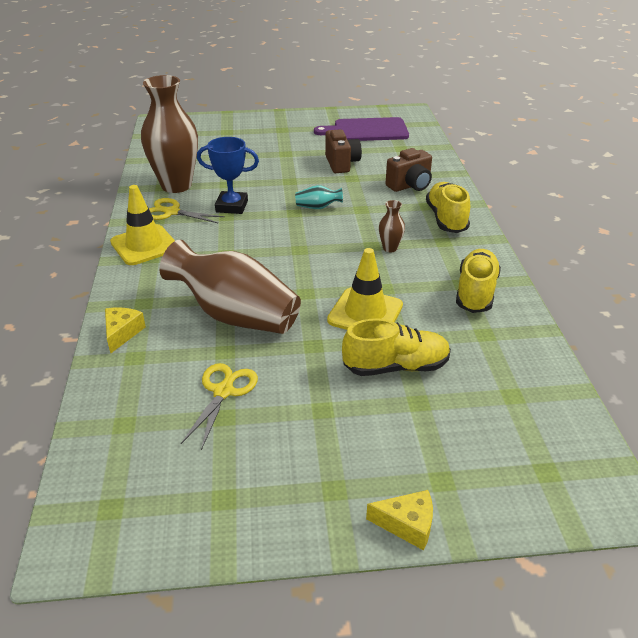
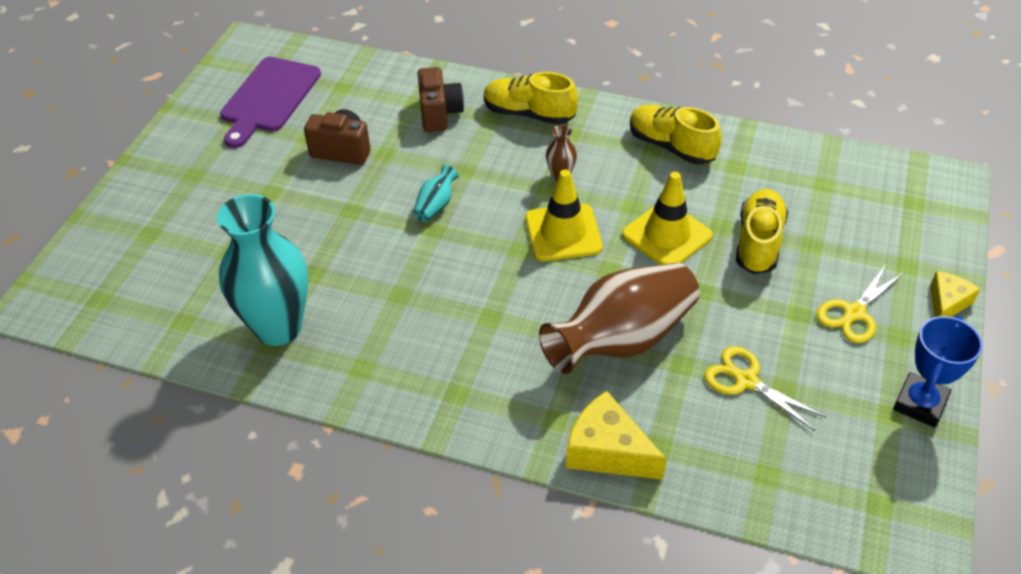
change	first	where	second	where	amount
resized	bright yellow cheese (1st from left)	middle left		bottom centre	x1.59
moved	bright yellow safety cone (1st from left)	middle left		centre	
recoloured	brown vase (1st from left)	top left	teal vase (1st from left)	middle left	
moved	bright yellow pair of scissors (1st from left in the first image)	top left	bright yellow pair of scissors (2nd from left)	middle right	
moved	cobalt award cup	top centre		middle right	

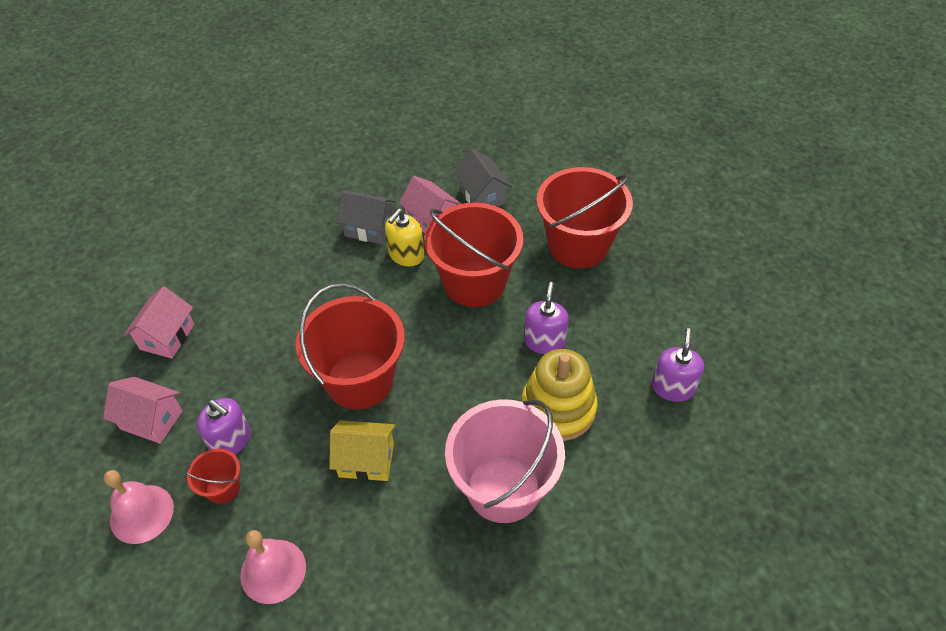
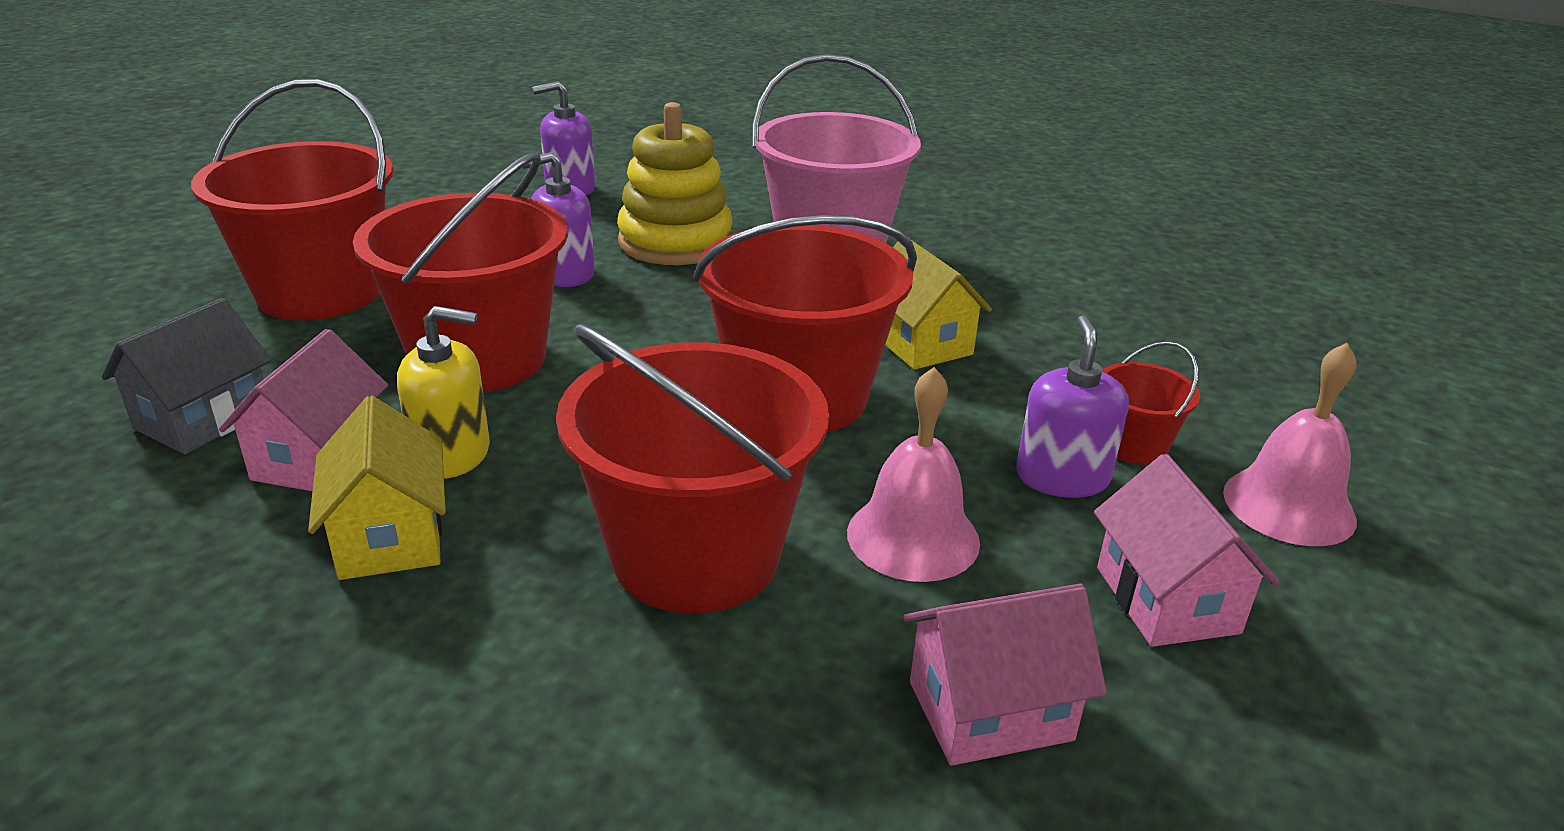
change	first	where	second	where	amount
moved	rosy hand bell (2nd from left in the first image)	bottom left	rosy hand bell (1st from left)	centre	
recoloured	grey cottage (1st from left)	centre	bright yellow cottage (1st from left)	middle left	
added			scarlet bucket (3rd from left)	centre	

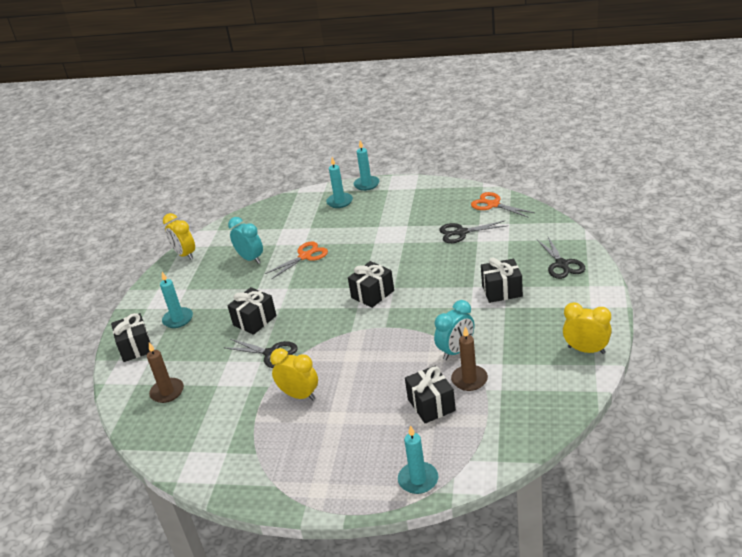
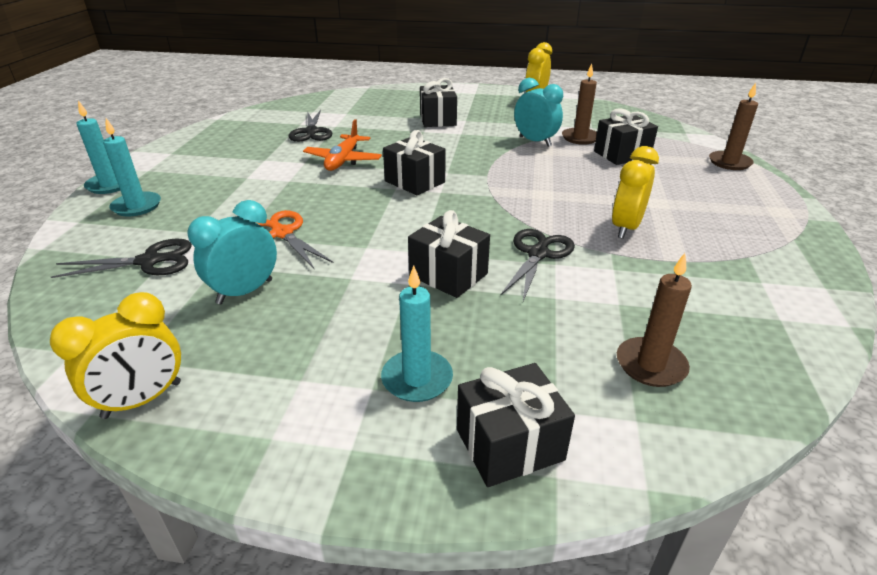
change	first	where	second	where	amount
recoloured	teal pillar candle (4th from left)	bottom centre	brown pillar candle (3rd from left)	top right	
removed	orange-coloured pair of scissors (2nd from left)	middle right			
moved	black pair of scissors (3rd from left in the first image)	middle right	black pair of scissors (1st from left)	middle left	
added			orange-coloured plane	top centre	

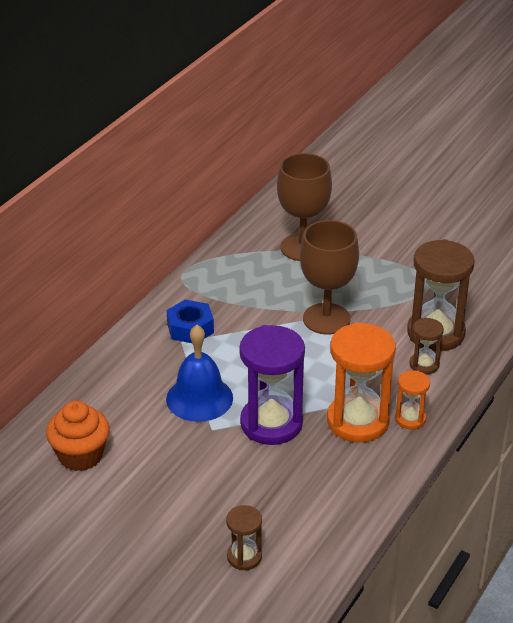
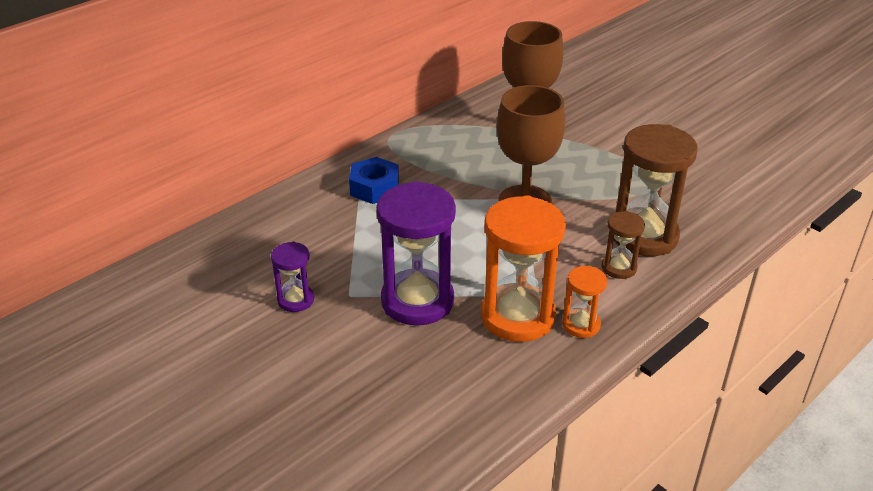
change	first	where	second	where	amount
removed	orange-coloured fairy cake	bottom left			
removed	cobalt hand bell	centre			
removed	brown sandglass (1st from left)	bottom centre			
added			royal purple sandglass (1st from left)	centre	

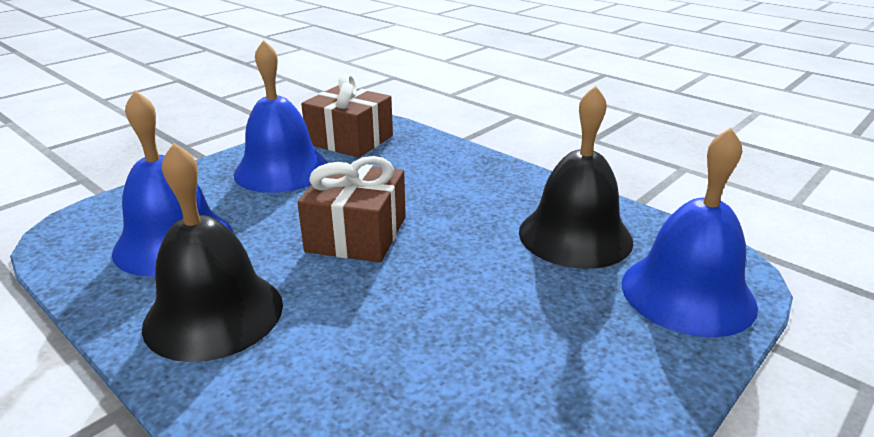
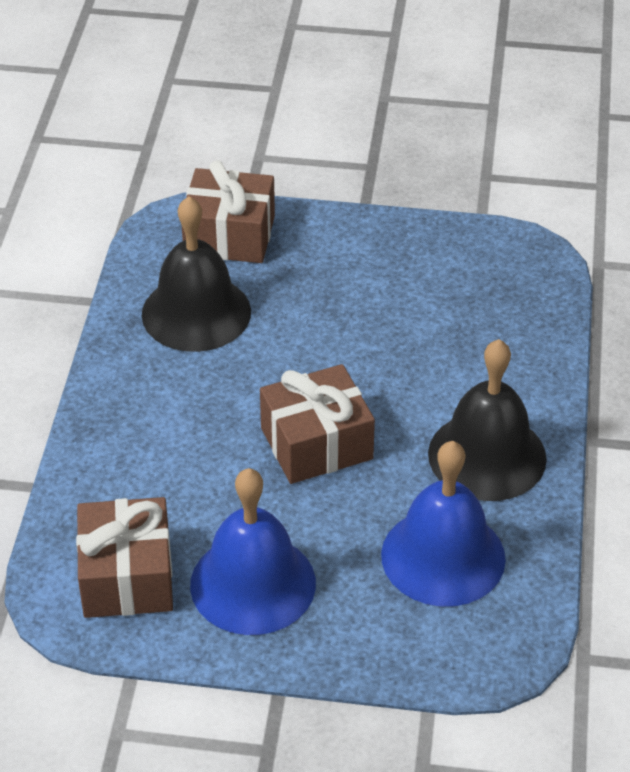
change	first	where	second	where	amount
replaced	cobalt hand bell (3rd from left)	middle right	brown gift (2nd from left)	top centre	

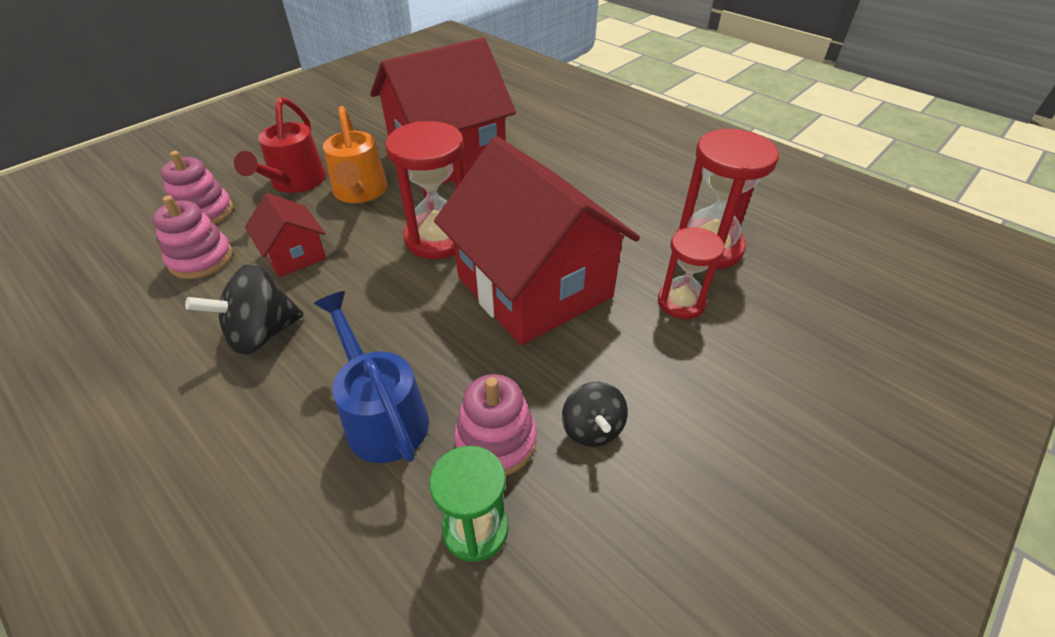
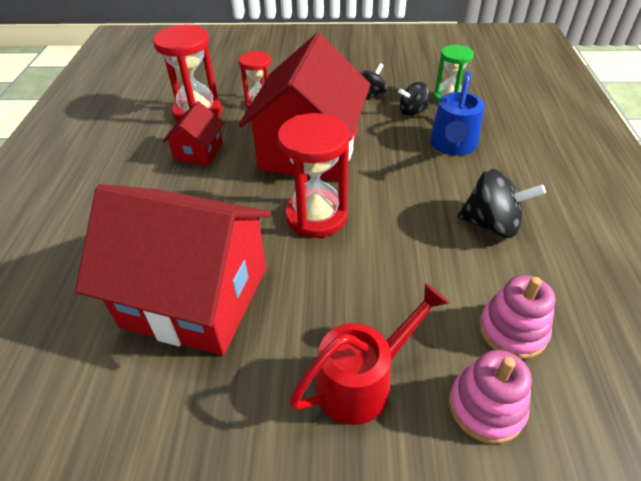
change	first	where	second	where	amount
moved	scarlet cottage (1st from left in the first image)	middle left	scarlet cottage (2nd from left)	top left	
removed	orange-coloured watering can	top centre			
replaced	rosy ring stacker (3rd from left)	bottom centre	black whirligig (2nd from left)	top centre	

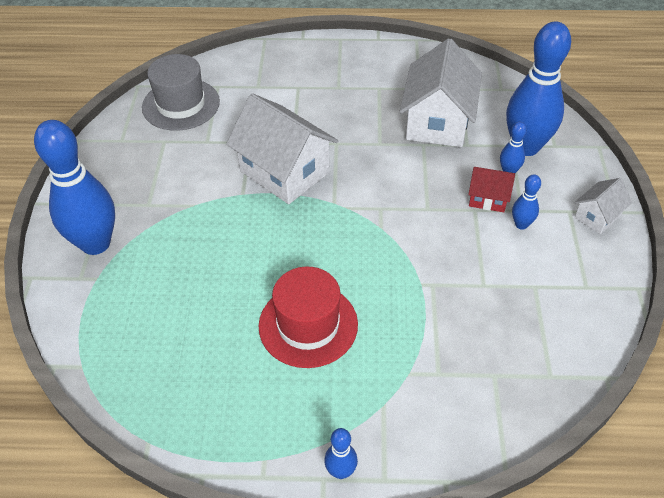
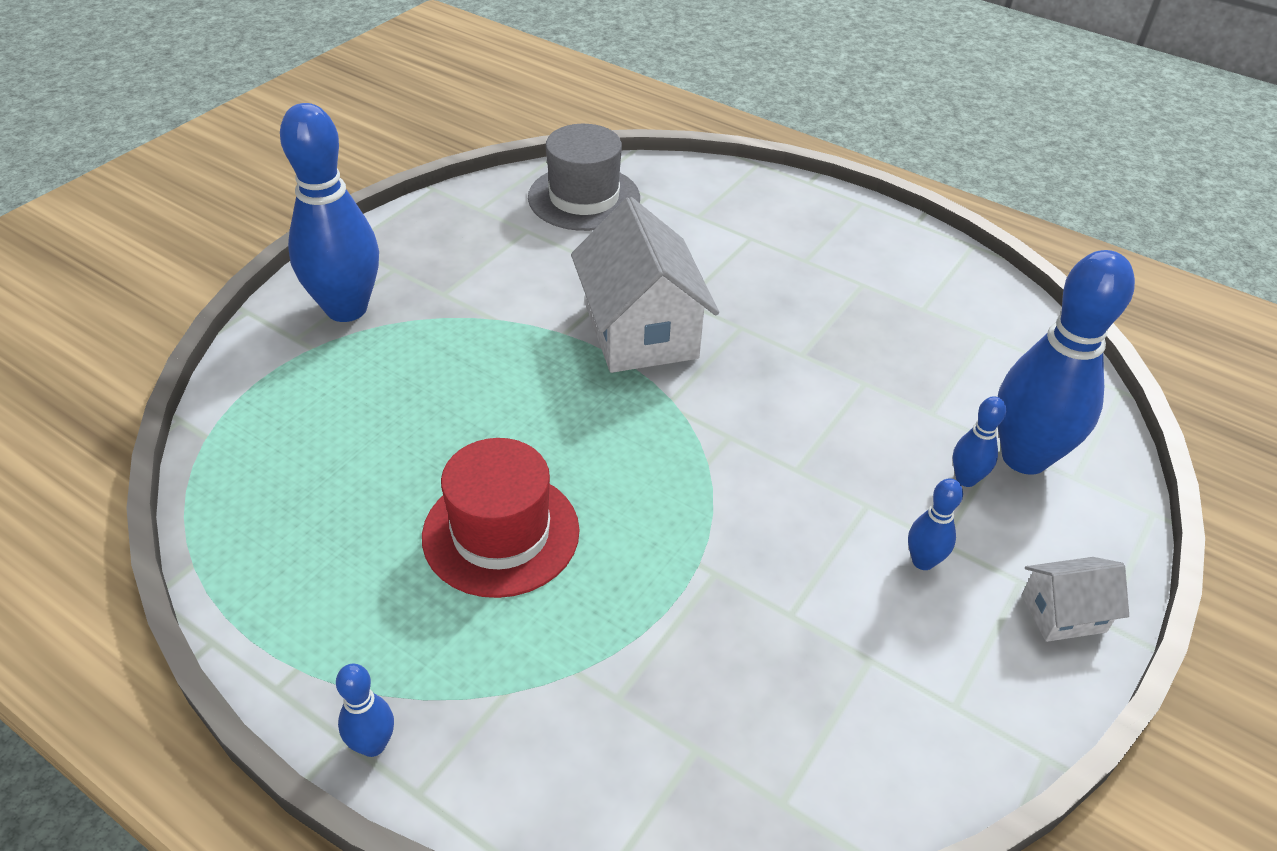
change	first	where	second	where	amount
removed	white cottage (2nd from left)	top centre			
removed	scarlet cottage	middle right			

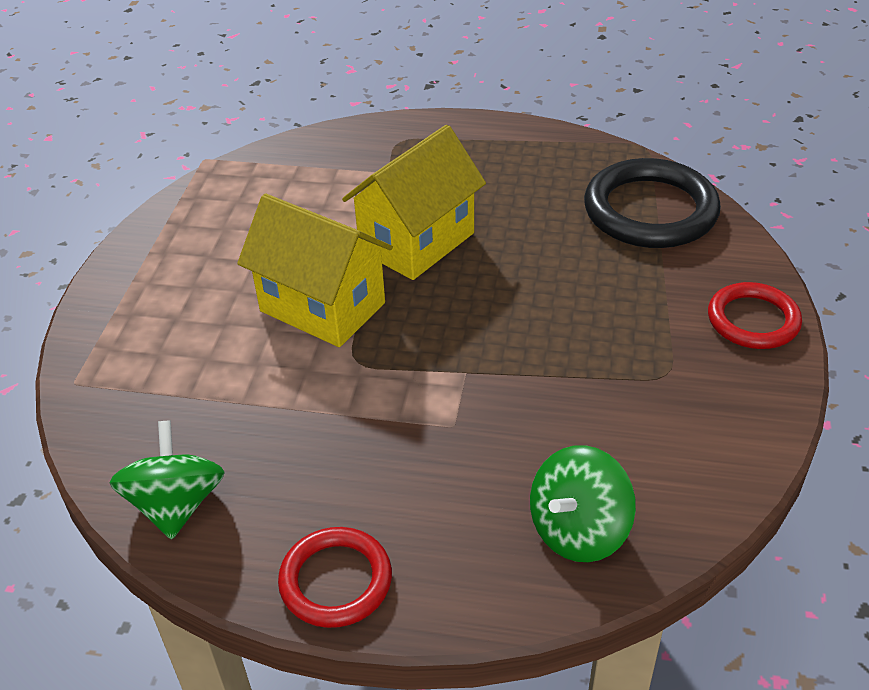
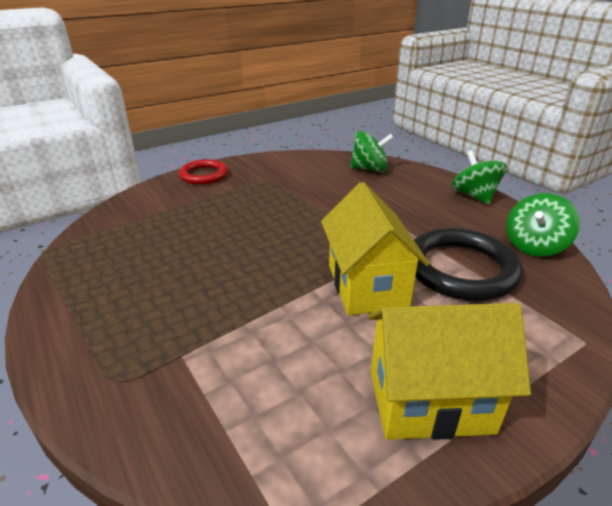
change	first	where	second	where	amount
replaced	scarlet hoop (1st from left)	bottom centre	green whirligig (2nd from left)	middle right	
moved	bright yellow cottage (2nd from left)	top centre		bottom right	
moved	black hoop	top right		middle right	

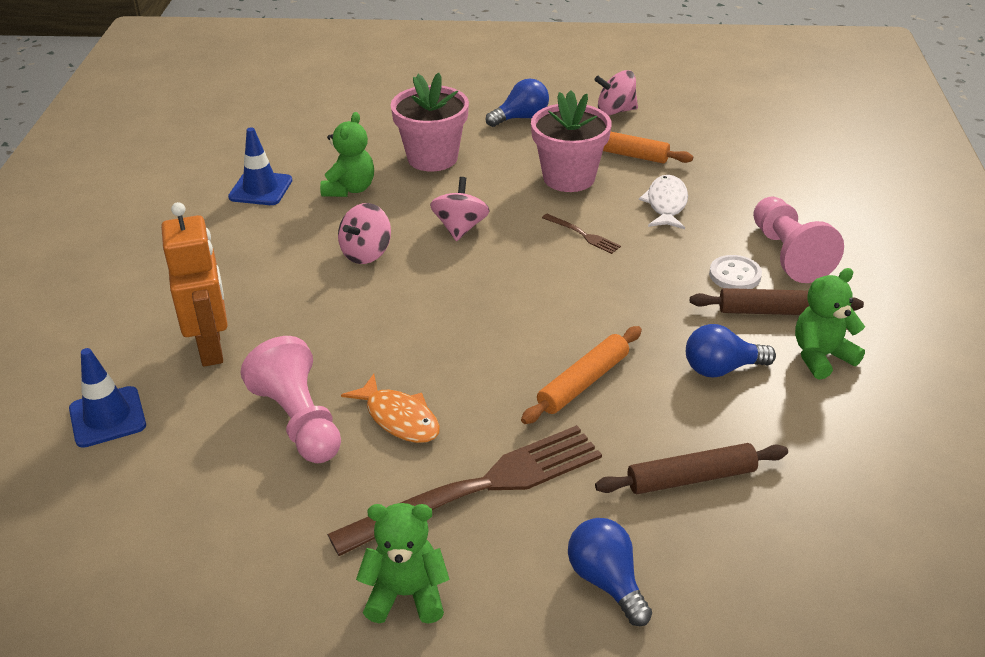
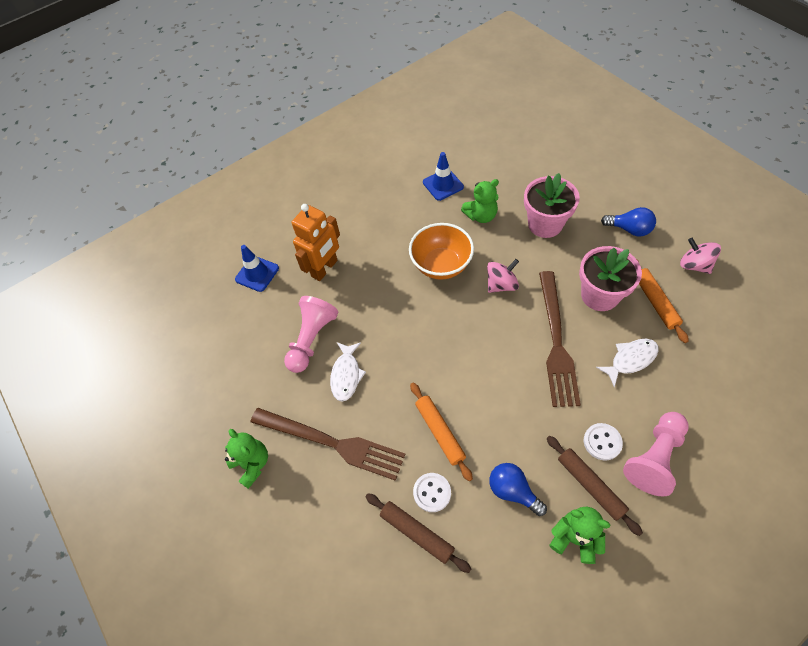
change	first	where	second	where	amount
replaced	rosy whirligig (1st from left)	centre	orange-coloured deep dish	centre	
recoloured	orange-coloured toy fish	centre	white toy fish (1st from left)	centre	
turned	orange-coloured pastry roller (1st from left)	centre		bottom centre	60 degrees clockwise
resized	brown fork (2nd from left)	centre		middle right	x2.43
removed	cobalt lightbulb (2nd from left)	bottom centre			
added			white sewing button (1st from left)	bottom centre	

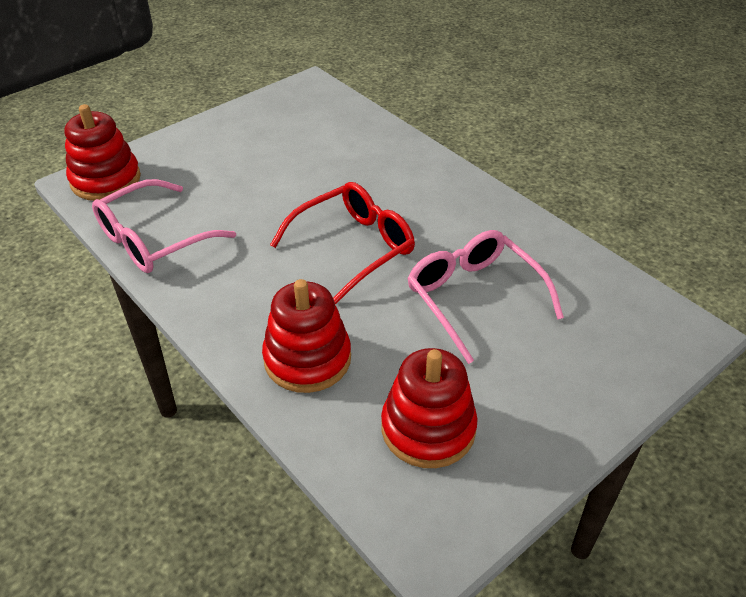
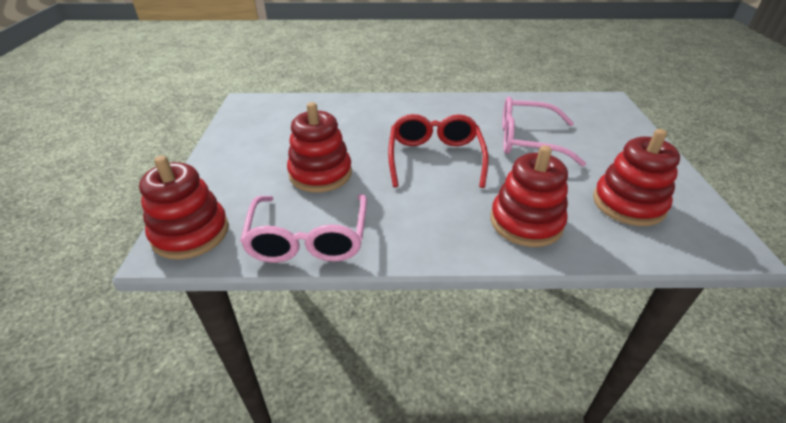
change	first	where	second	where	amount
added			scarlet ring stacker (2nd from left)	centre	

